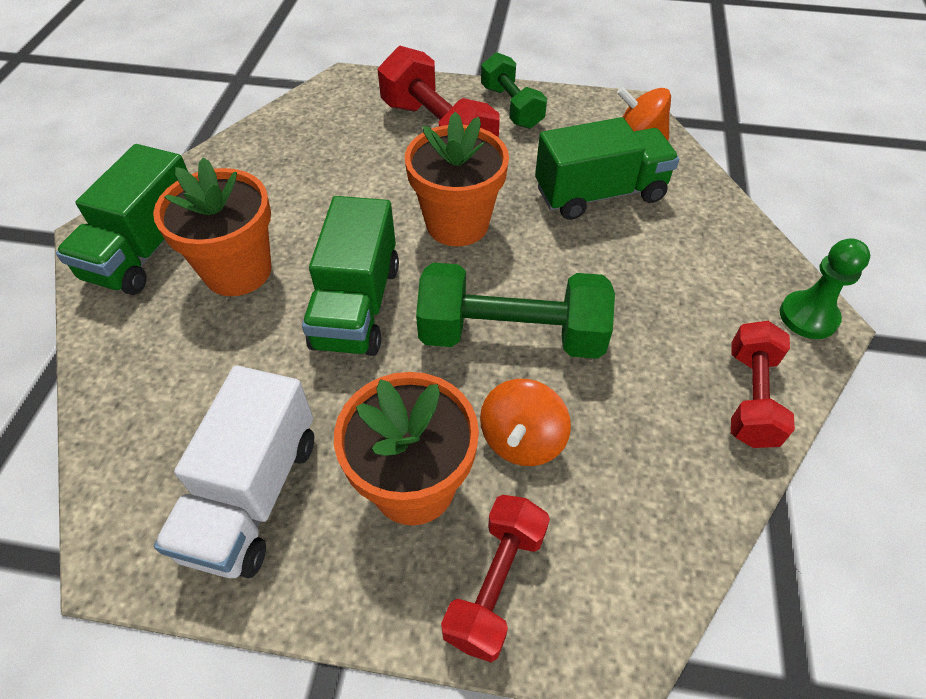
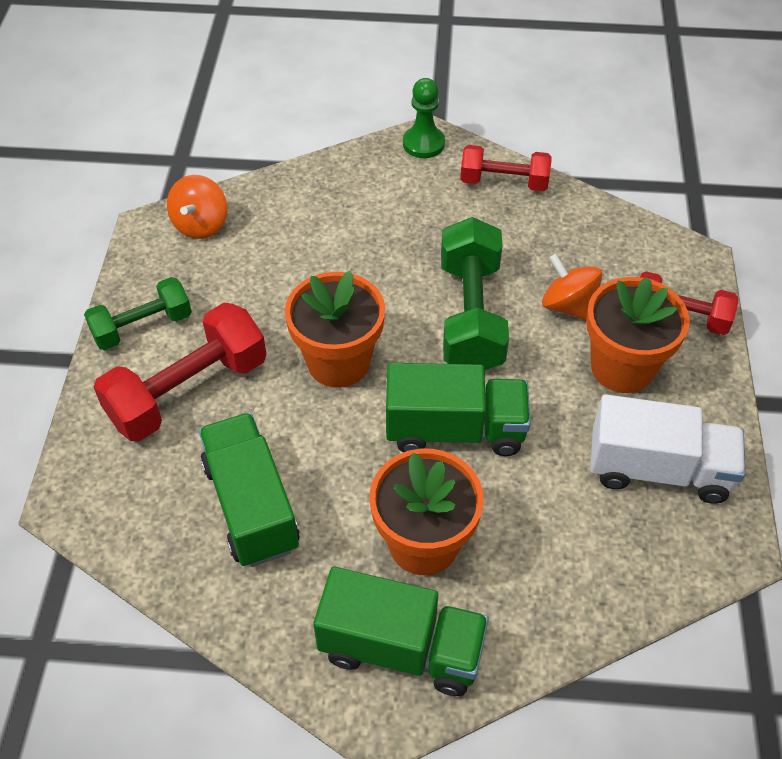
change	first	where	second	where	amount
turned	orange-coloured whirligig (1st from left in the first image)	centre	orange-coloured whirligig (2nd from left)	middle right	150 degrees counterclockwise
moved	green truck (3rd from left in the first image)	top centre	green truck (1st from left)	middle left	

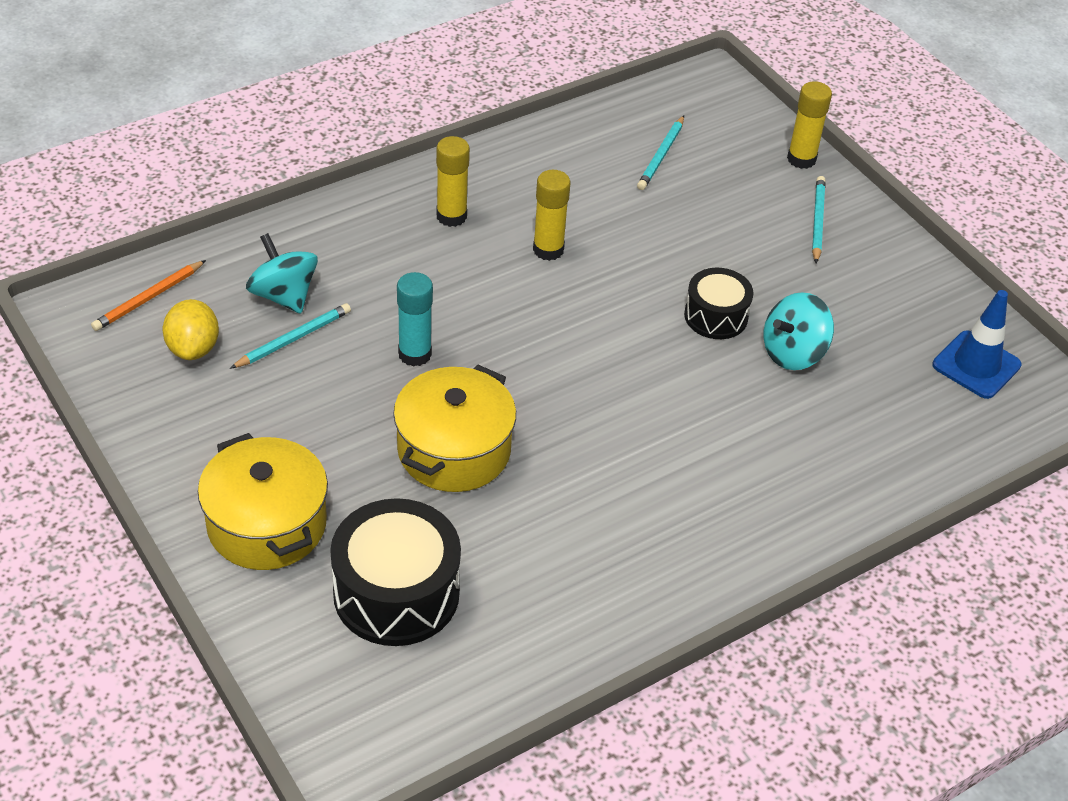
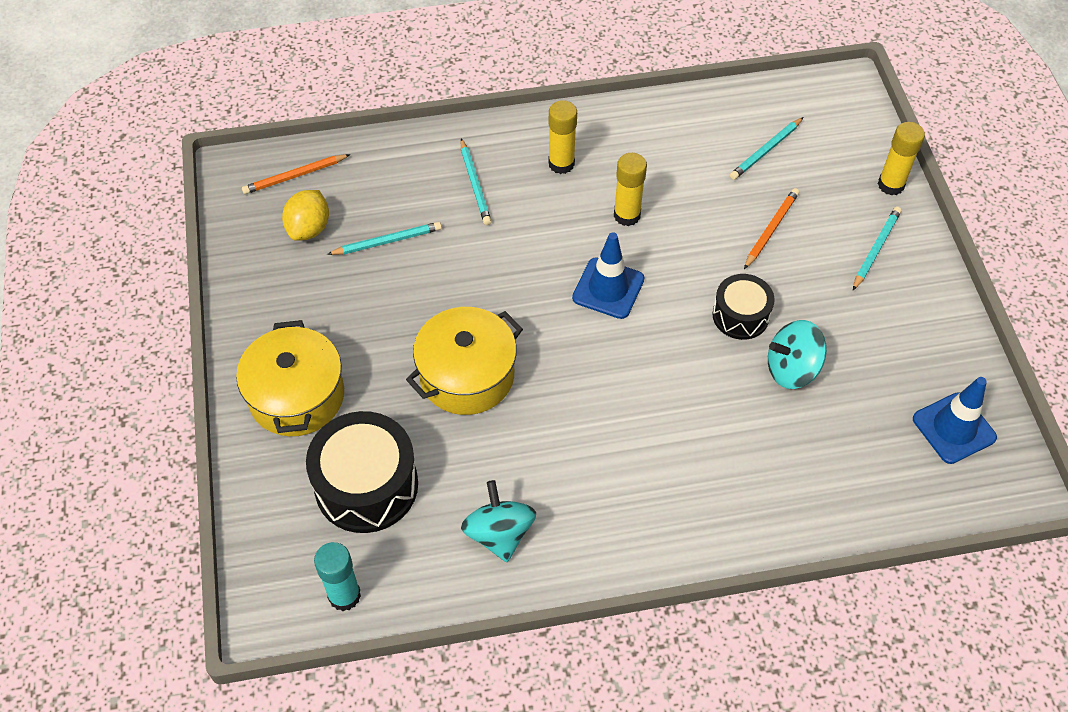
change	first	where	second	where	amount
moved	teal whirligig (1st from left)	middle left		bottom centre	
moved	teal glue	centre		bottom left	
added			teal wooden pencil (2nd from left)	top centre	
added			cobalt safety cone (1st from left)	centre	
added			orange-coloured wooden pencil (2nd from left)	top right	

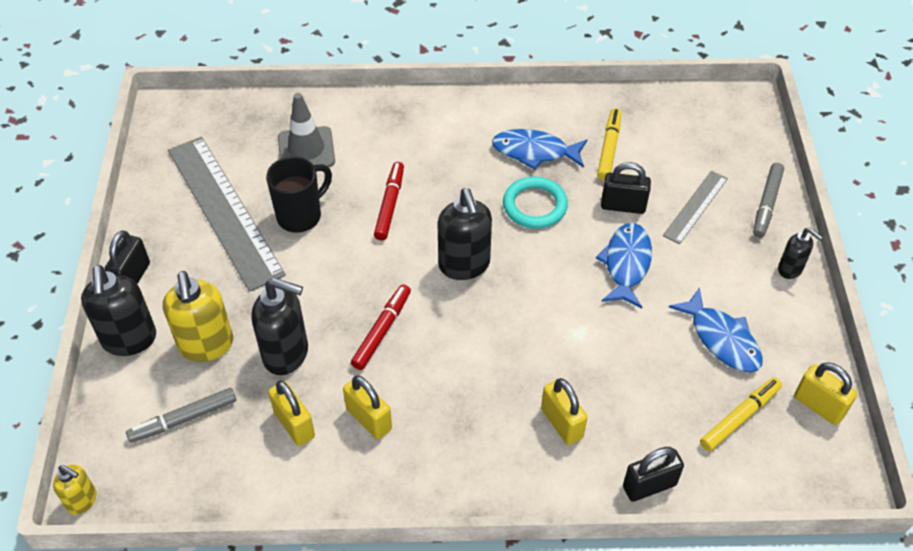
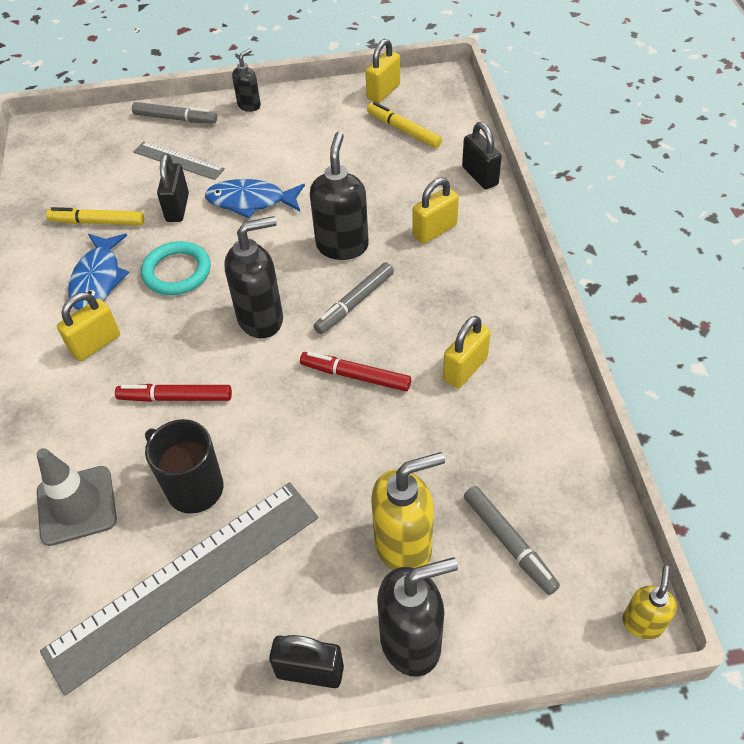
change	first	where	second	where	amount
moved	black soap dispenser (2nd from left in the first image)	middle left	black soap dispenser (3rd from left)	top centre	
moved	bright yellow lock (1st from left)	bottom left		middle left	
removed	cobalt toy fish (3rd from left)	middle right			
added			grey marker pen (2nd from left)	centre	

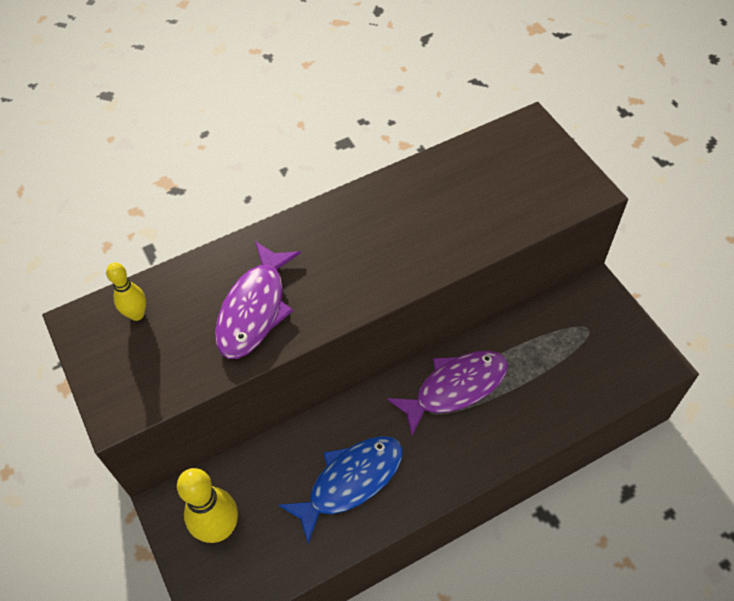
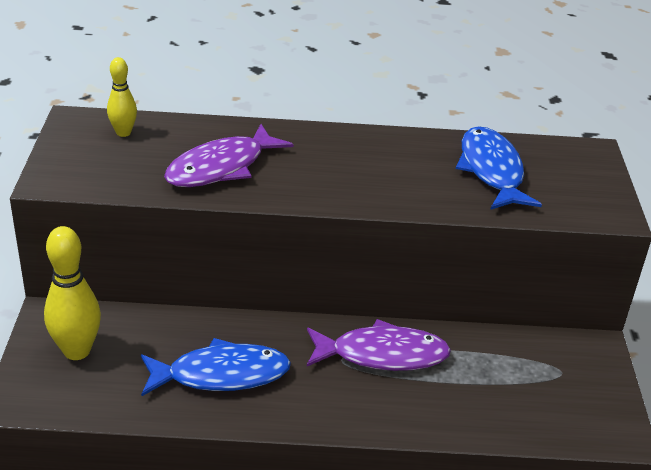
change	first	where	second	where	amount
added			cobalt toy fish (2nd from left)	middle right	

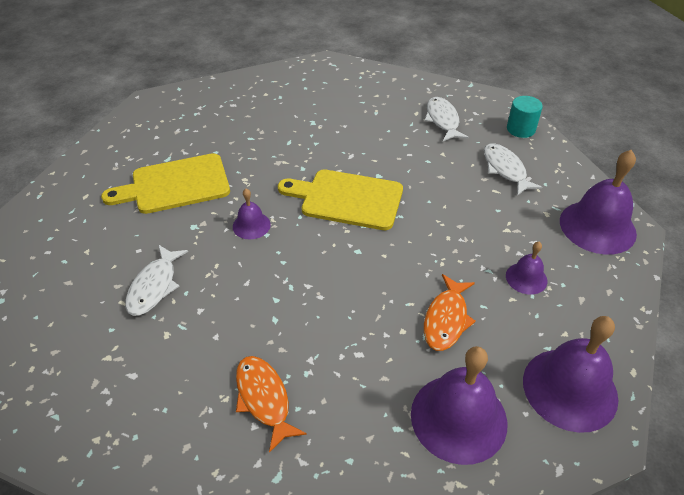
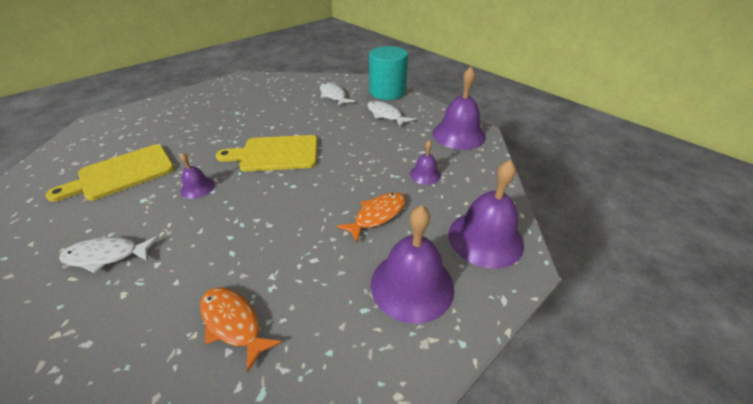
change	first	where	second	where	amount
turned	white toy fish (1st from left)	middle left		middle left	90 degrees clockwise
turned	orange-coloured toy fish (2nd from left)	centre		centre	135 degrees counterclockwise
resized	teal cylinder shape	top right		top centre	x1.84

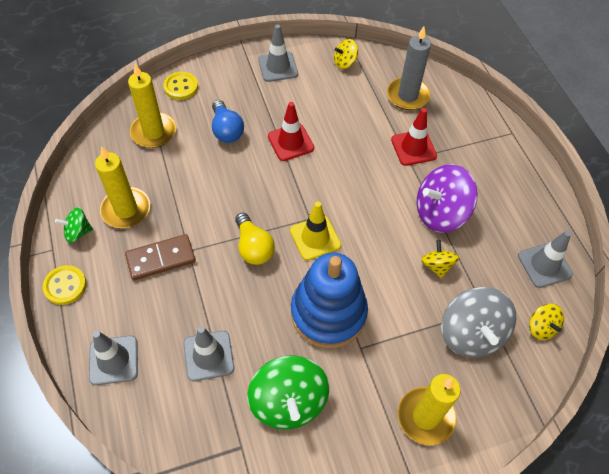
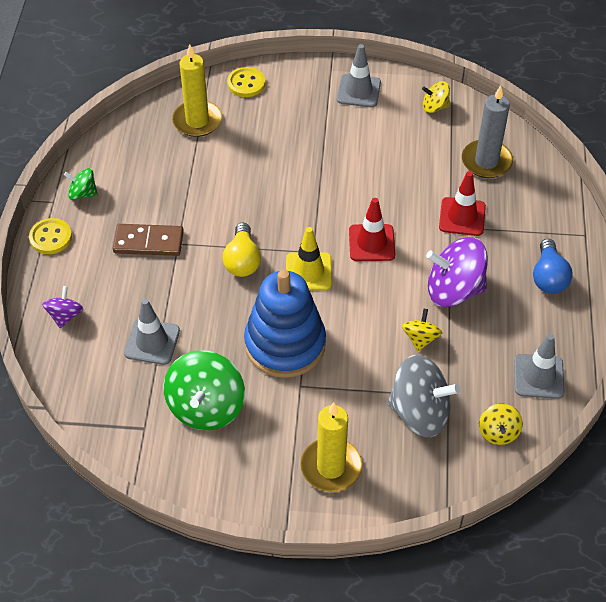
change	first	where	second	where	amount
replaced	grey safety cone (1st from left)	bottom left	royal purple whirligig (1st from left)	middle left	
removed	bright yellow pillar candle (1st from left)	middle left			
moved	cobalt lightbulb	top centre		middle right	
moved	scarlet safety cone (1st from left)	top centre		centre	
turned	grey whirligig	bottom right		middle right	90 degrees counterclockwise

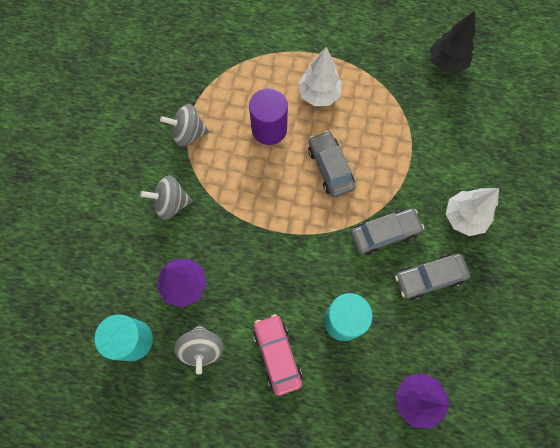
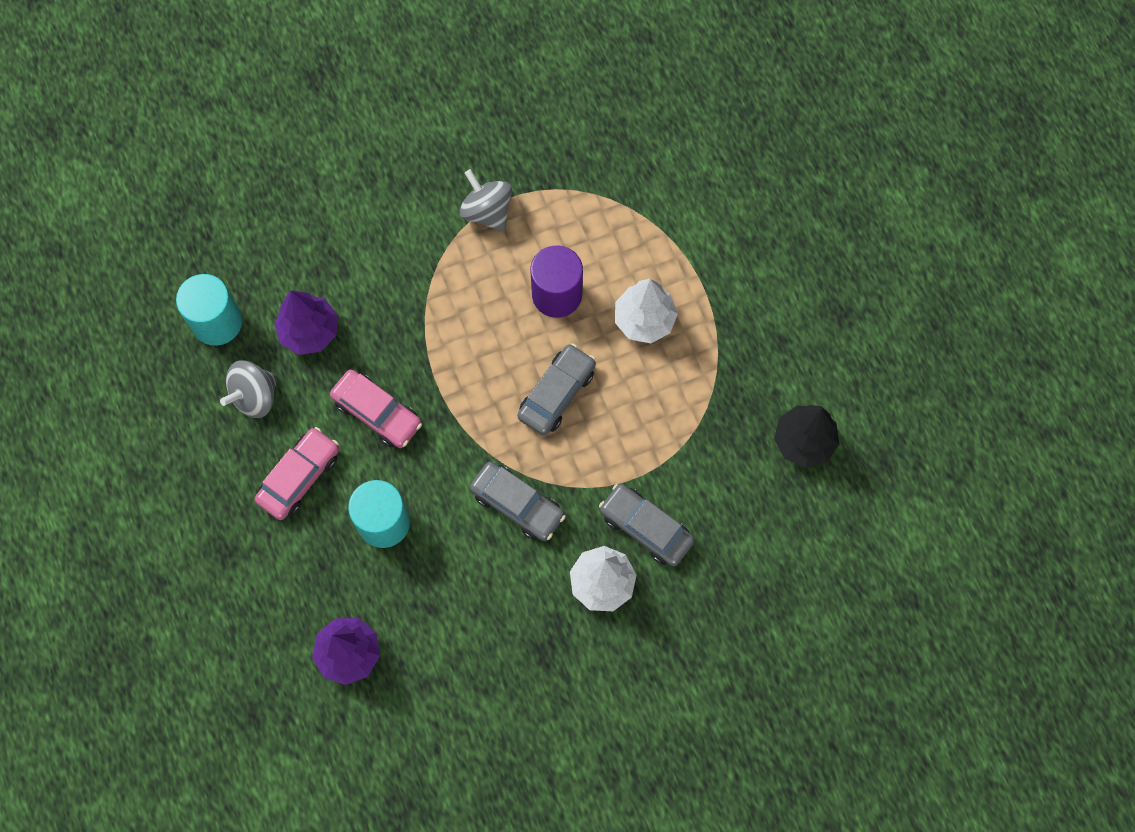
change	first	where	second	where	amount
removed	grey whirligig (1st from left)	middle left			
moved	grey car (3rd from left)	middle right		centre	
added			rosy car (2nd from left)	middle left	

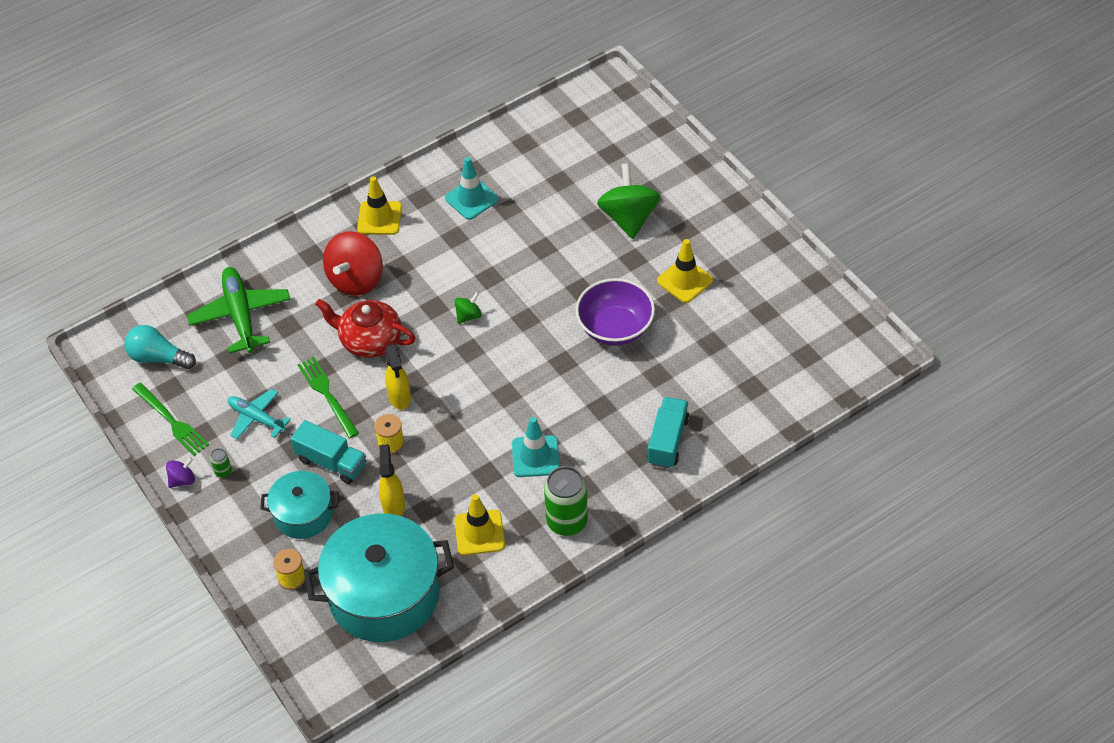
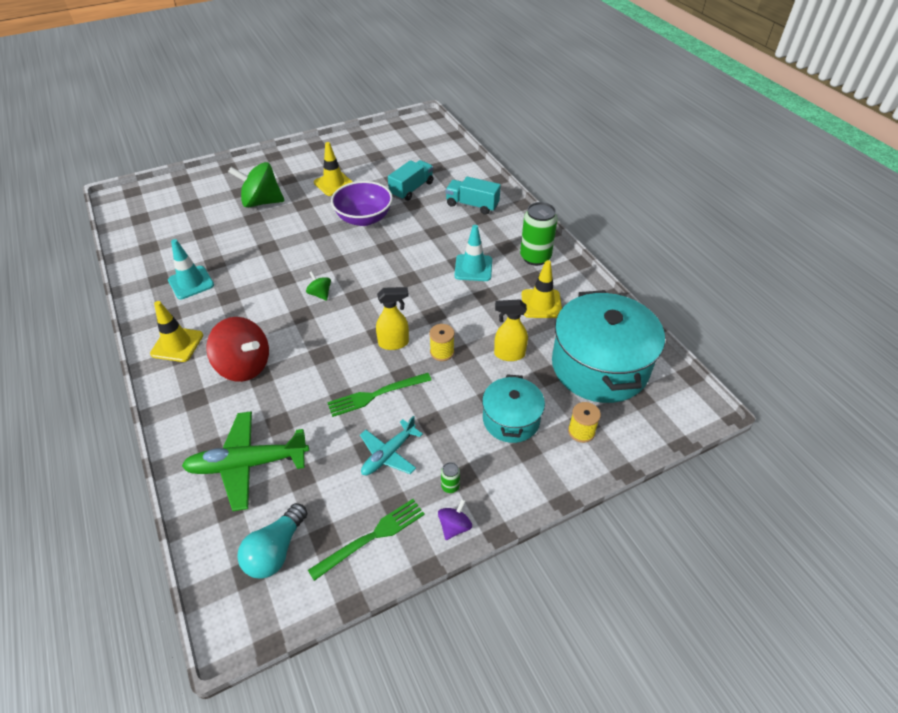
change	first	where	second	where	amount
turned	royal purple whirligig	middle left		bottom centre	60 degrees clockwise
moved	teal truck (1st from left)	middle left		top centre	
removed	scarlet tea pot	middle left			

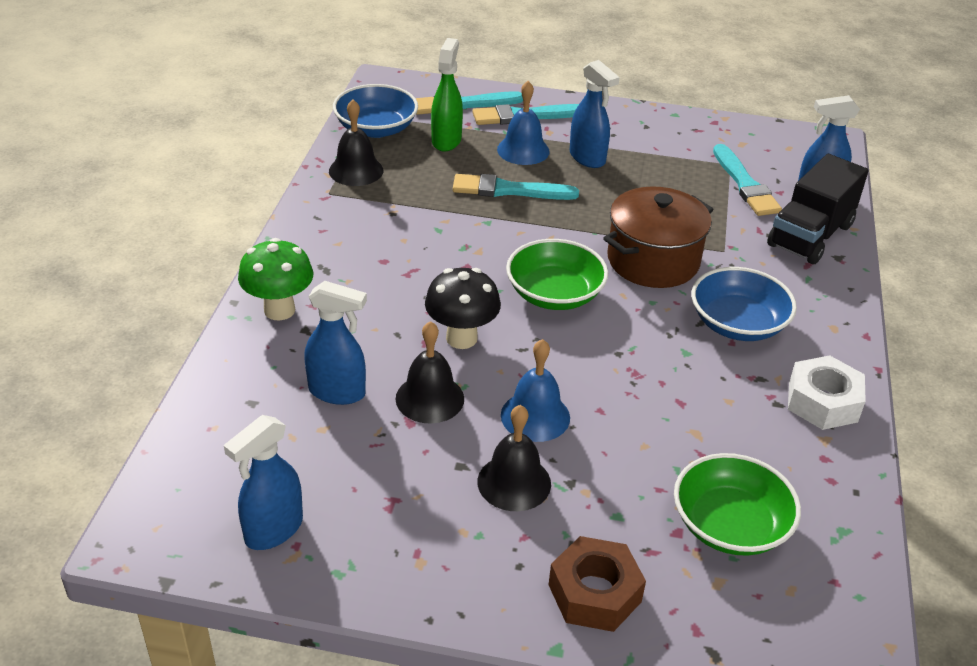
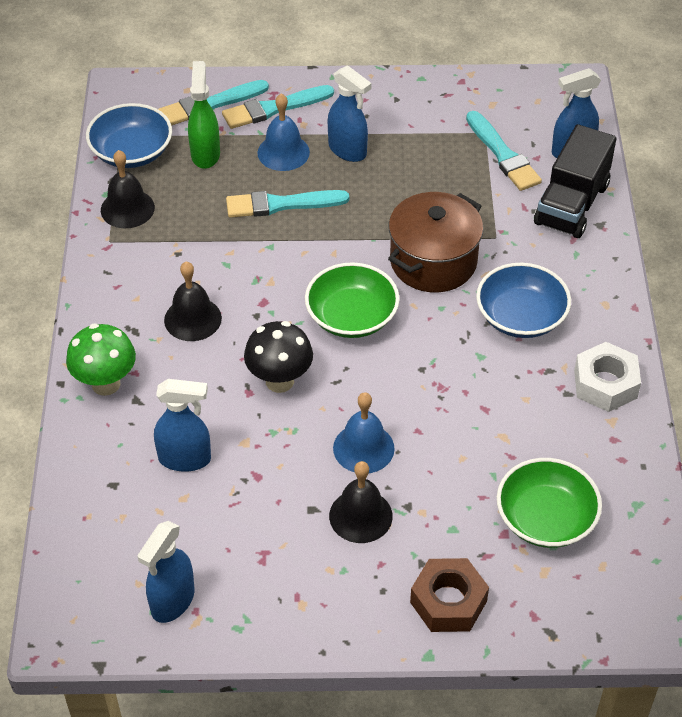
change	first	where	second	where	amount
moved	black hand bell (2nd from left)	centre		middle left	

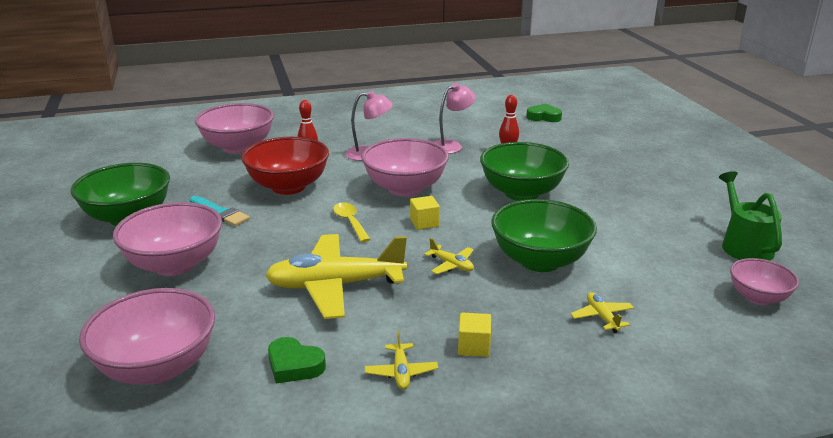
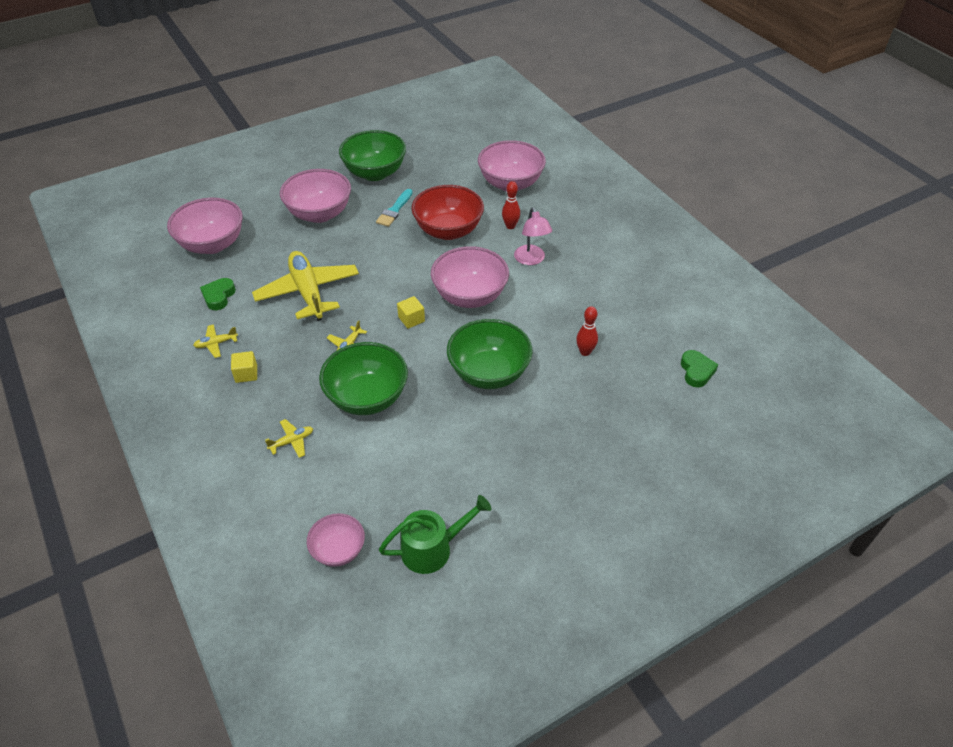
change	first	where	second	where	amount
removed	bright yellow teaspoon	centre			
removed	rosy reading lamp (2nd from left)	top centre			

